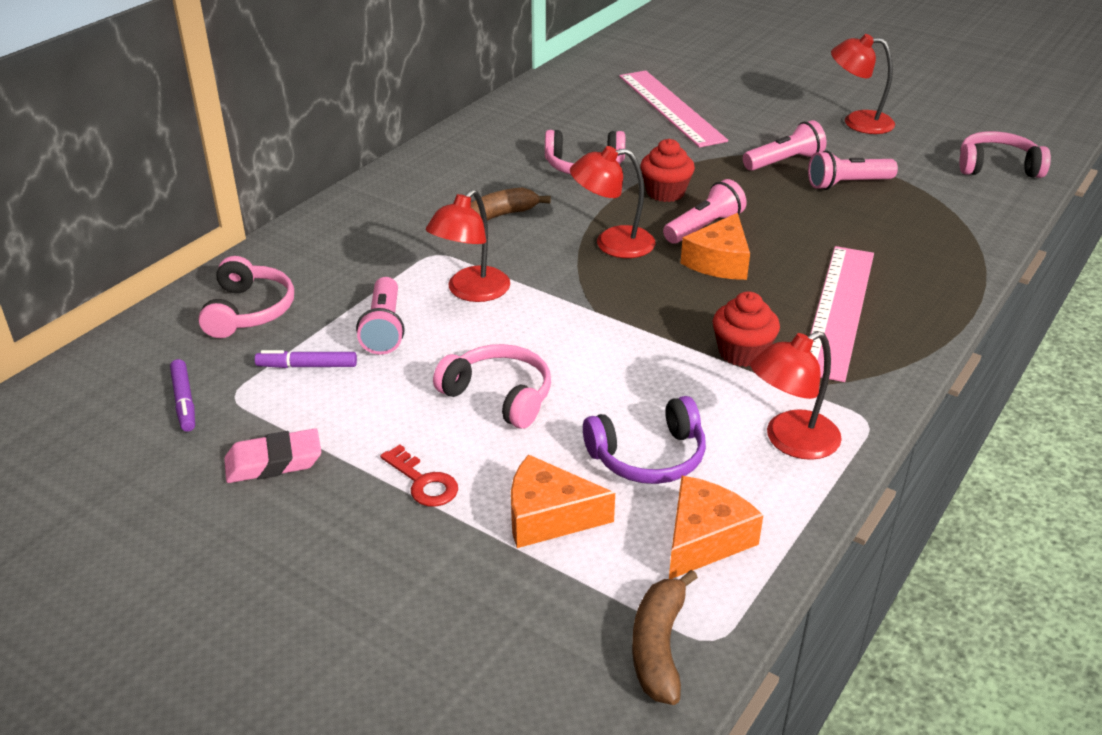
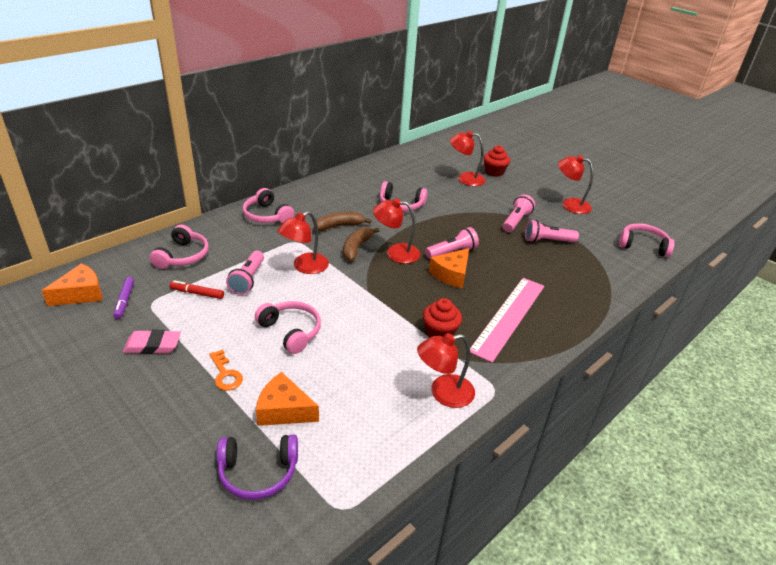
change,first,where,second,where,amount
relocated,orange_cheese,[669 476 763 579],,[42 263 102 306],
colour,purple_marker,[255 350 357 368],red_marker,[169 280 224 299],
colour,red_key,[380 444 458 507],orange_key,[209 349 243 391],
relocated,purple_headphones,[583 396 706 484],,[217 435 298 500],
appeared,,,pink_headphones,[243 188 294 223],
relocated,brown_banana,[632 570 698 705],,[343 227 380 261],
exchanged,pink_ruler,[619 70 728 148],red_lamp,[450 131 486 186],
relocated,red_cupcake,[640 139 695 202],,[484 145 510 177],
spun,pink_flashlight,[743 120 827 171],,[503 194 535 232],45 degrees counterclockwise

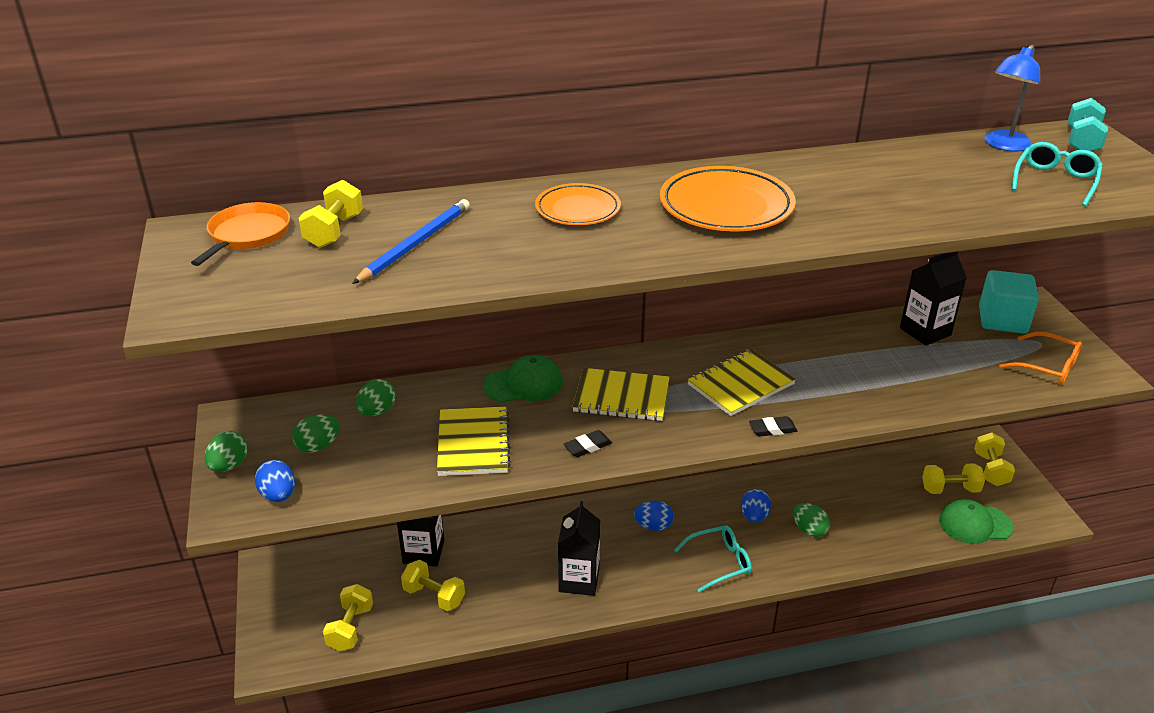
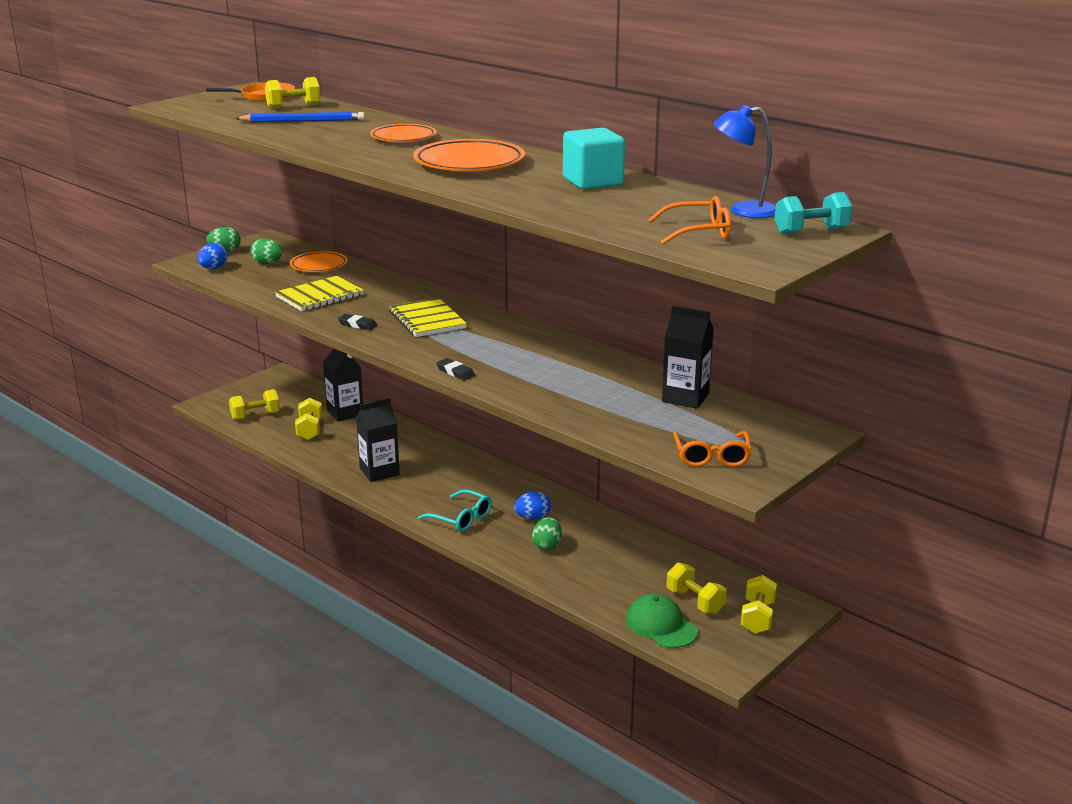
change,first,where,second,where,amount
exchanged,green_egg,[356 379 396 416],orange_plate,[290 251 348 272],
relocated,turquoise_cube,[979 270 1039 334],,[563 127 625 189],
colour,turquoise_glasses,[1011 142 1103 206],orange_glasses,[648 196 731 245],
spun,yellow_dumbbell,[974 432 1015 486],,[741 575 777 634],45 degrees counterclockwise
missing,green_cap,[483 355 563 403],,,
missing,blue_egg,[634 501 674 531],,,
missing,yellow_notebook,[688 349 796 416],,,

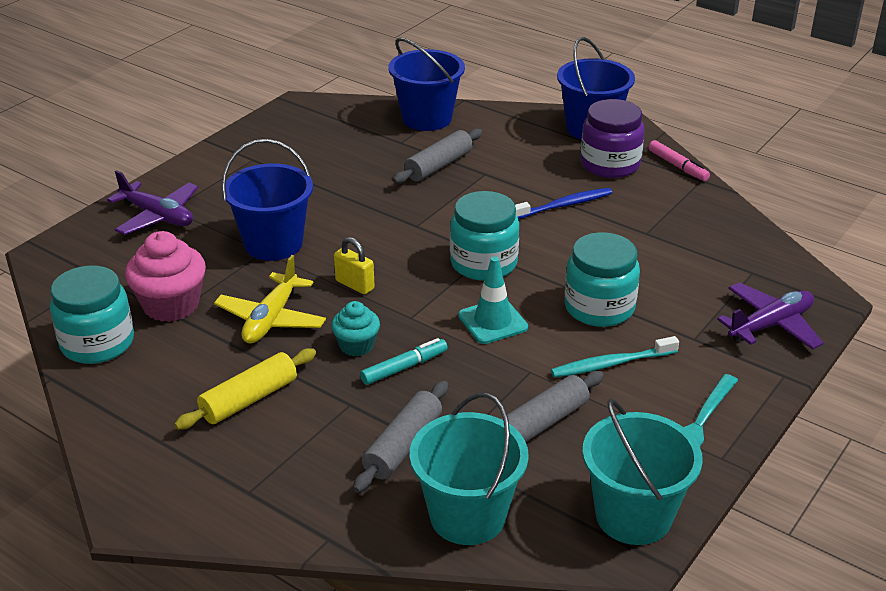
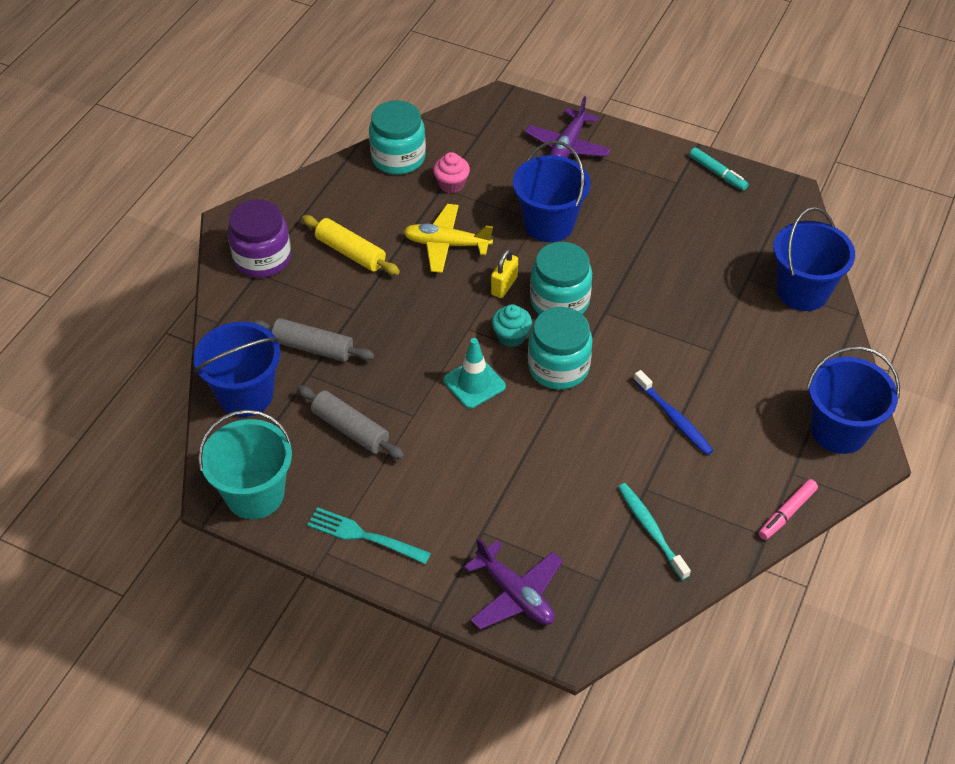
change,first,where,second,where,amount
colour,turquoise_bucket,[410 392 529 545],blue_bucket,[194 322 280 417],
relocated,purple_jar,[581 99 645 178],,[228 199 291 278],
size,pink_cupcake,[125 231 206 322],,[433 152 470 193],x0.60
relocated,turquoise_cupcake,[331 301 380 356],,[492 304 532 347],
relocated,turquoise_jar,[564 232 640 327],,[530 242 592 315],
relocated,turquoise_toothbrush,[551 336 679 378],,[618 483 691 580],
relocated,turquoise_marker,[360 338 448 385],,[689 147 749 191],
missing,grey_rolling_pin,[393 129 482 184],,,

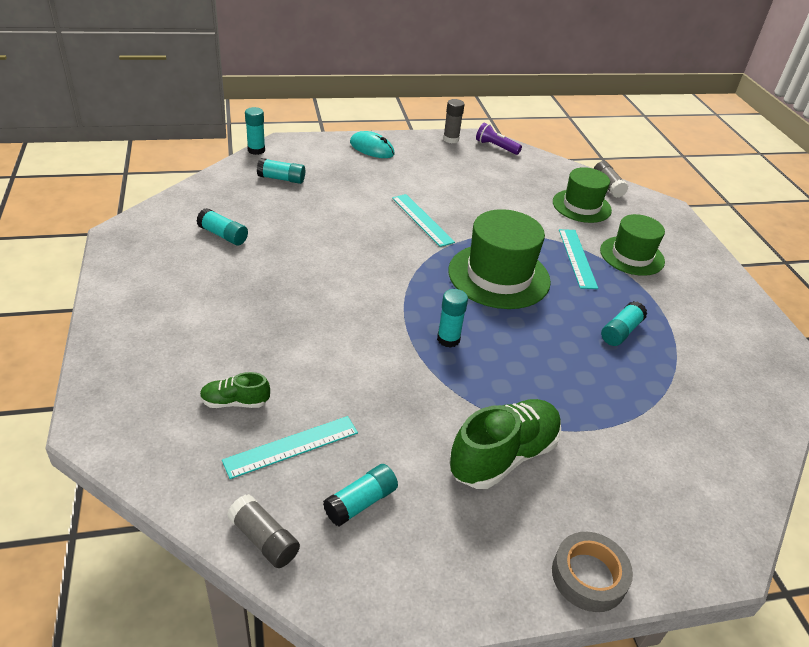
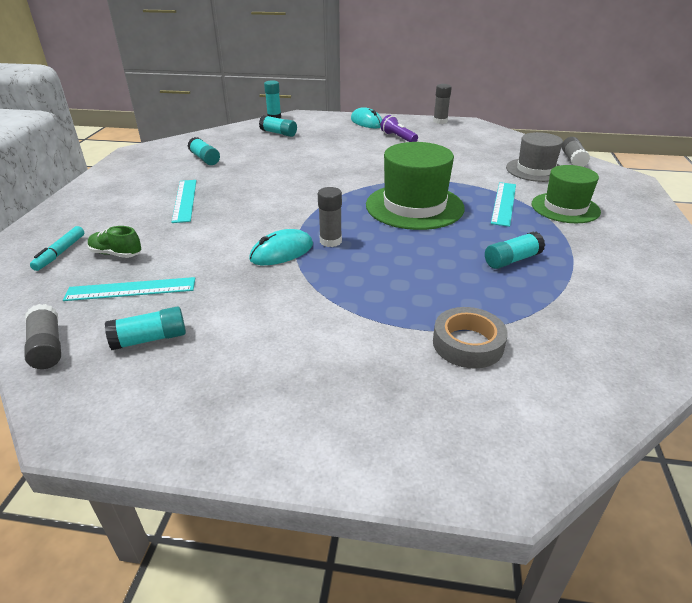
change,first,where,second,where,amount
appeared,,,turquoise_marker,[30 226 84 271],
relocated,turquoise_ruler,[392 194 455 247],,[172 180 197 223],
appeared,,,turquoise_mouse,[249 229 313 265],
colour,turquoise_glue_stick,[437 289 468 348],grey_glue_stick,[318 187 342 247],
relocated,purple_flashlight,[476 123 522 155],,[381 115 418 142],
relocated,grey_tape,[552 532 633 612],,[433 307 508 369],
colour,green_hat,[553 167 612 223],grey_hat,[506 132 563 182],
missing,green_shoe,[449 399 561 489],,,

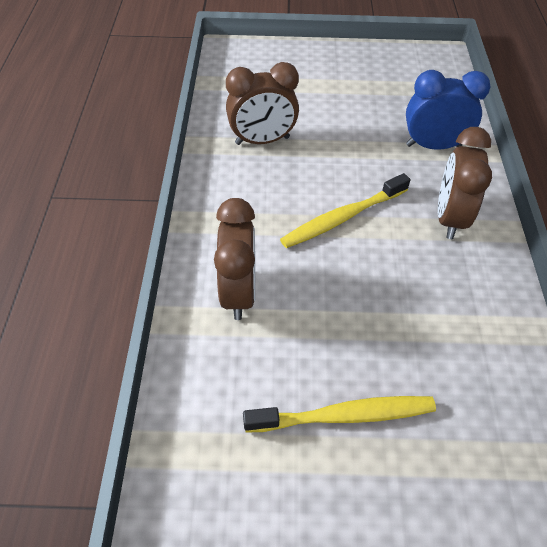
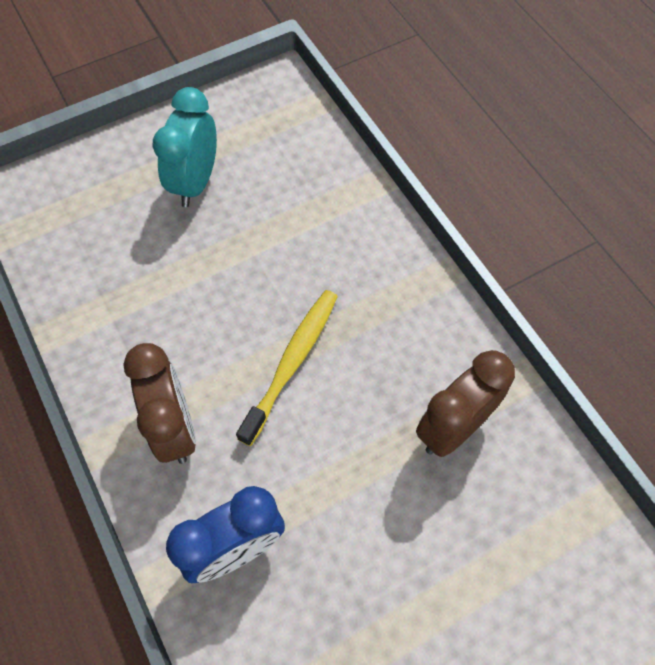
change,first,where,second,where,amount
exchanged,yellow_toothbrush,[243 396 436 433],turquoise_clock,[153 87 217 207],
missing,brown_clock,[214 198 255 320],,,

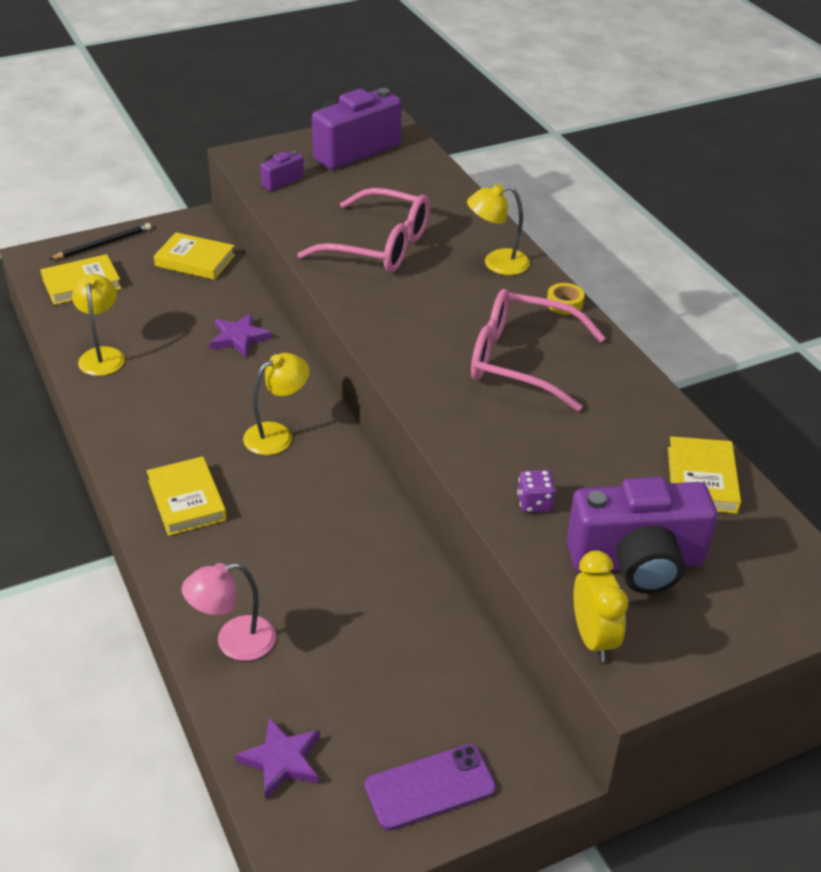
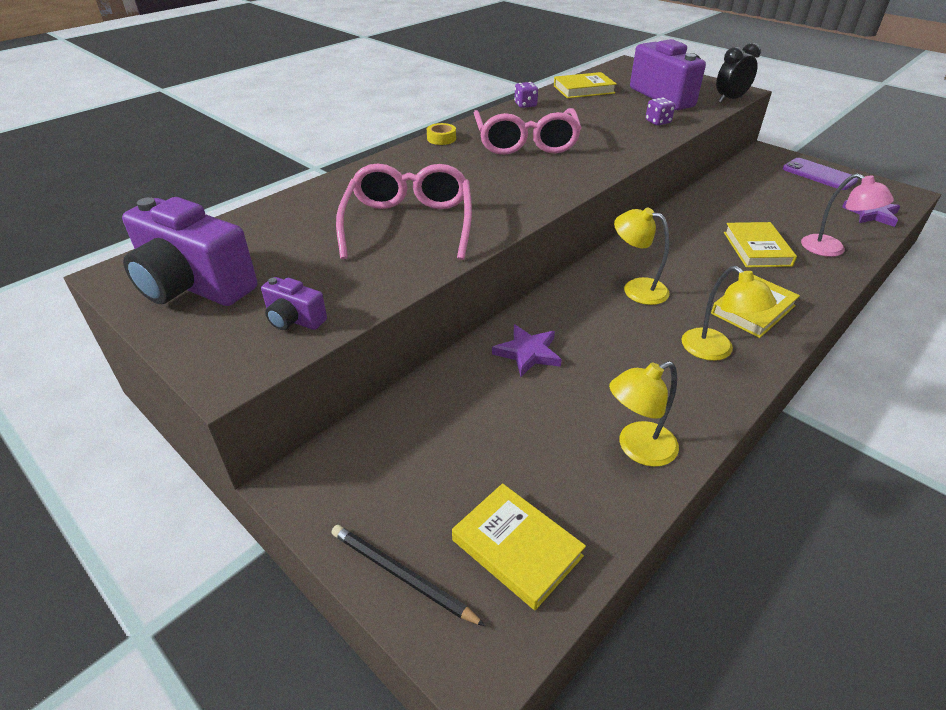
change,first,where,second,where,amount
appeared,,,purple_dice,[514 82 538 108],
relocated,yellow_lamp,[467 184 530 275],,[682 266 776 361],
colour,yellow_clock,[573 551 628 662],black_clock,[716 43 761 103],
relocated,yellow_book,[154 232 235 280],,[724 222 797 267],

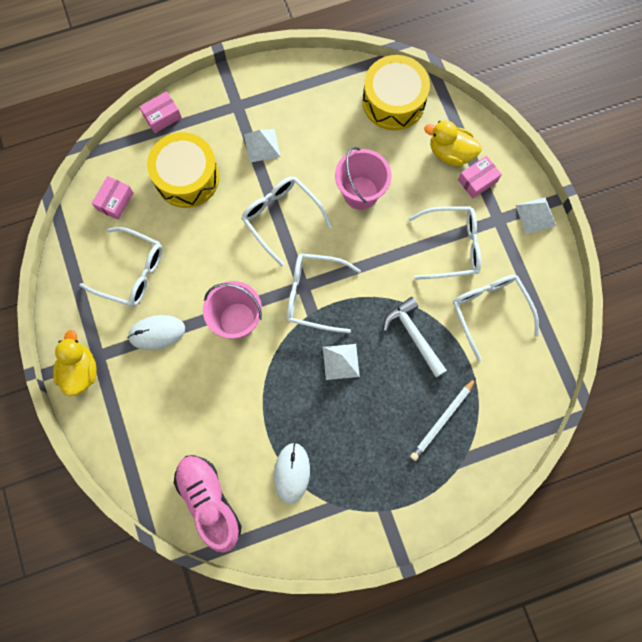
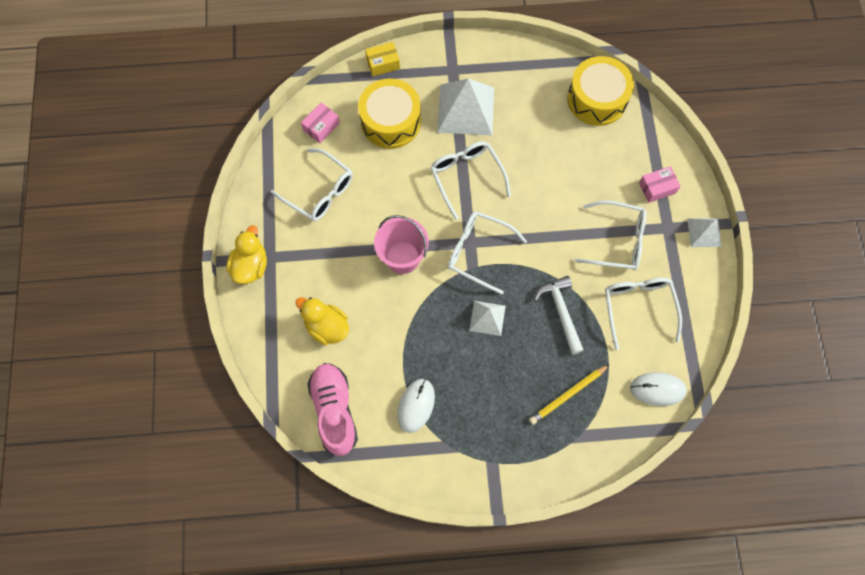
change,first,where,second,where,amount
relocated,yellow_duck,[424 120 481 167],,[295 297 349 345],
colour,pink_box,[139 91 182 133],yellow_box,[365 42 400 76],
size,white_pyramid,[244 129 280 163],,[437 78 494 136],x1.86
colour,white_pencil,[410 378 476 461],yellow_pencil,[529 364 610 425],
relocated,white_mouse,[128 315 185 350],,[630 372 687 406],
missing,pink_bucket,[335 147 391 210],,,

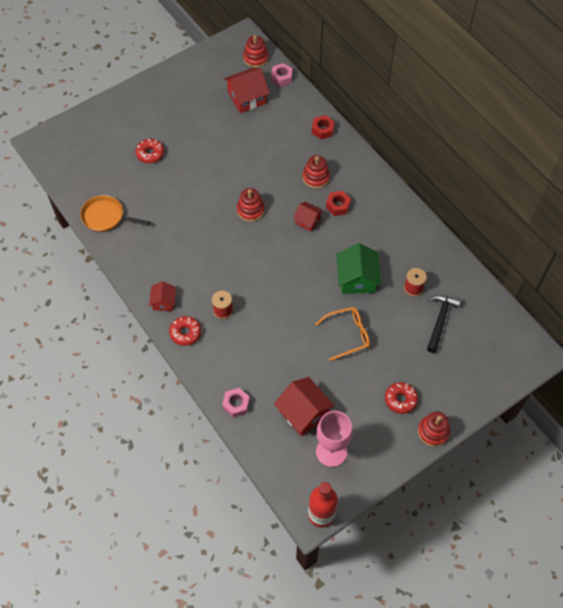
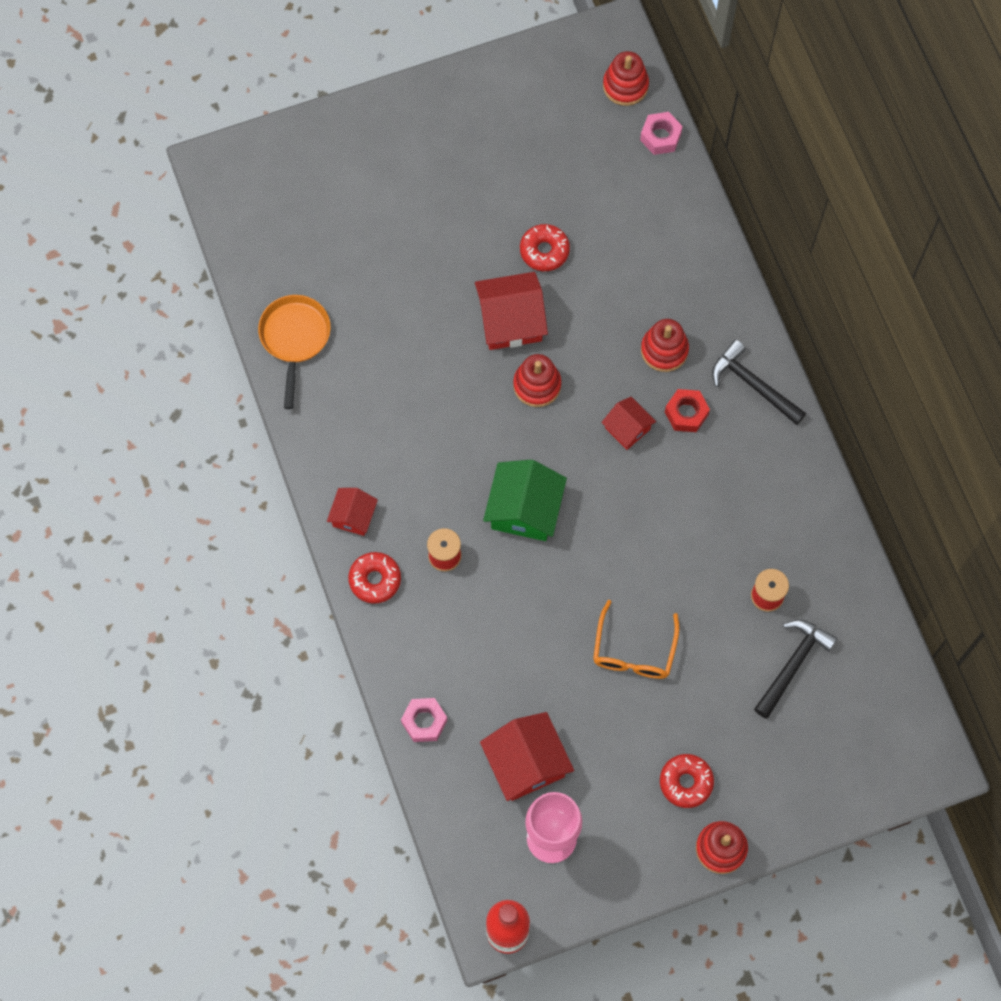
change,first,where,second,where,amount
spun,orange_pan,[80 195 150 232],,[258 295 331 409],60 degrees clockwise
relocated,red_house,[224 68 270 113],,[475 272 548 350],
relocated,green_house,[336 243 382 294],,[483 460 567 541],
relocated,red_donut,[135 139 164 163],,[520 224 570 271],
spun,orange_glasses,[315 307 370 361],,[593 600 679 679],105 degrees clockwise
appeared,,,black_hammer,[712 340 806 425],
missing,red_nut,[312 115 335 140],,,

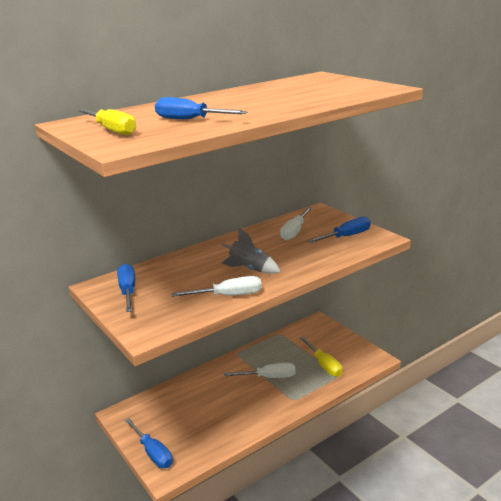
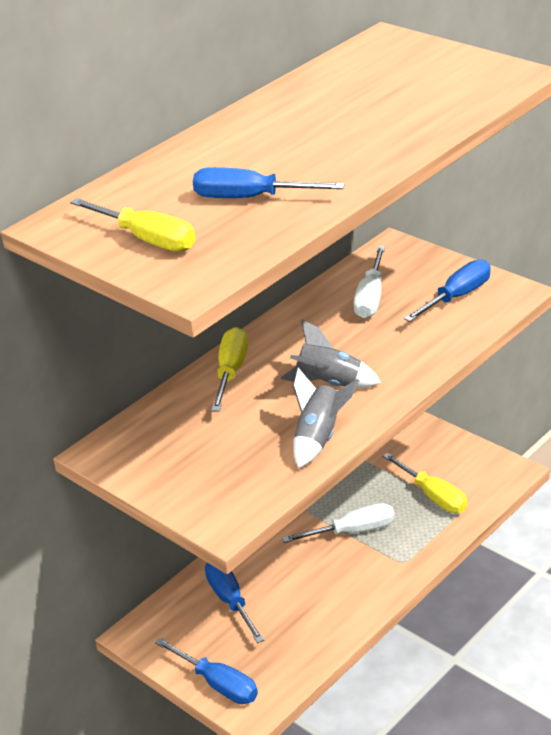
change,first,where,second,where,amount
relocated,blue_screwdriver,[117 264 135 312],,[205 563 264 643],
appeared,,,yellow_screwdriver,[211 327 248 412],
exchanged,white_screwdriver,[171 276 262 297],grey_rocket,[293 368 360 469],

